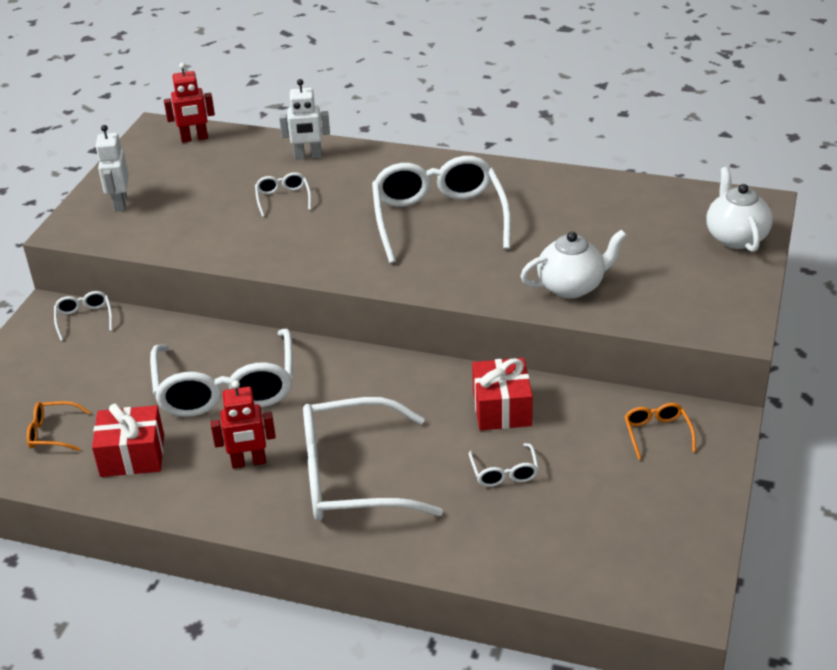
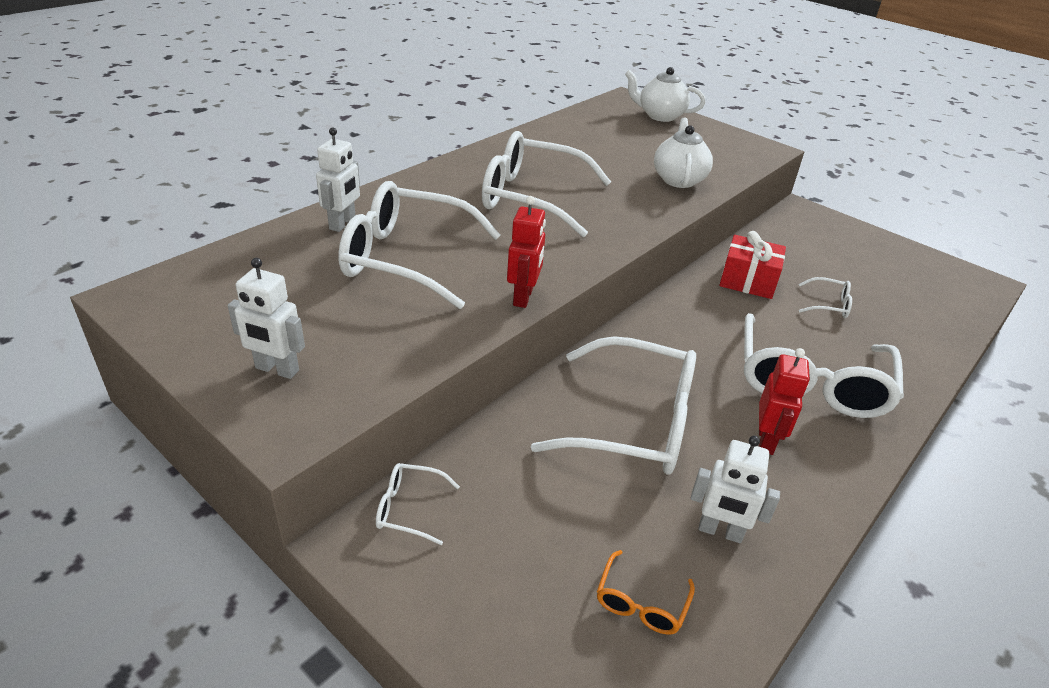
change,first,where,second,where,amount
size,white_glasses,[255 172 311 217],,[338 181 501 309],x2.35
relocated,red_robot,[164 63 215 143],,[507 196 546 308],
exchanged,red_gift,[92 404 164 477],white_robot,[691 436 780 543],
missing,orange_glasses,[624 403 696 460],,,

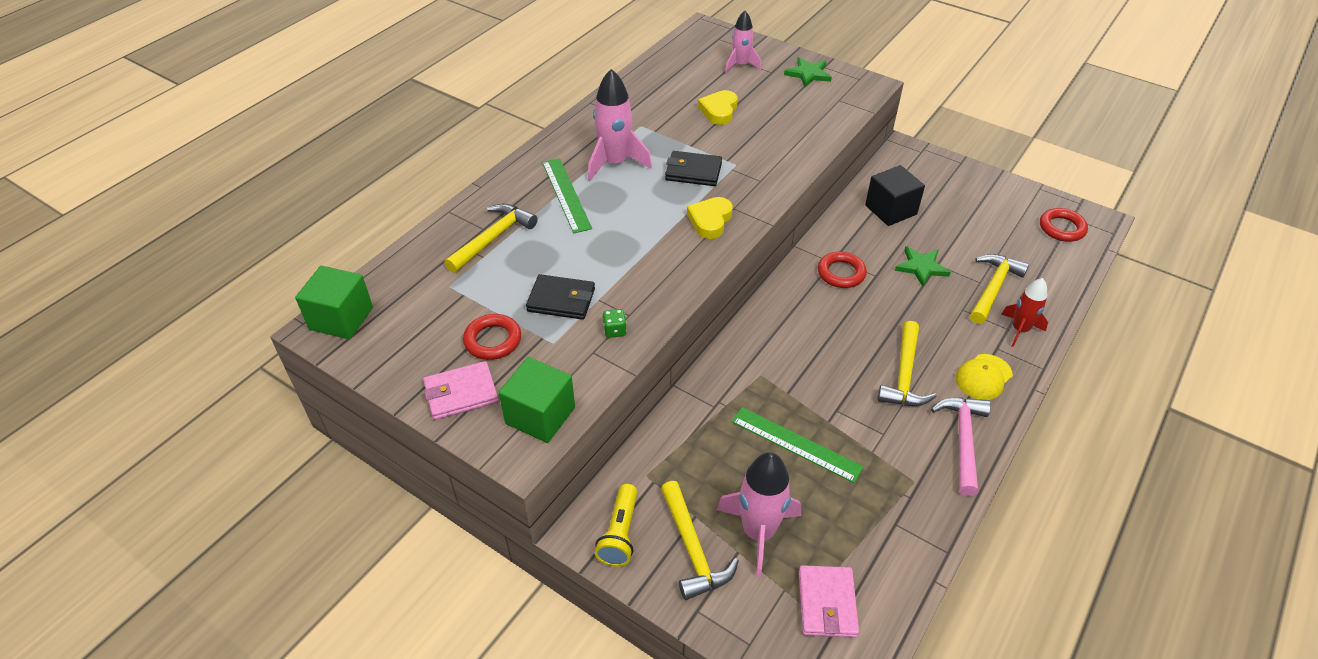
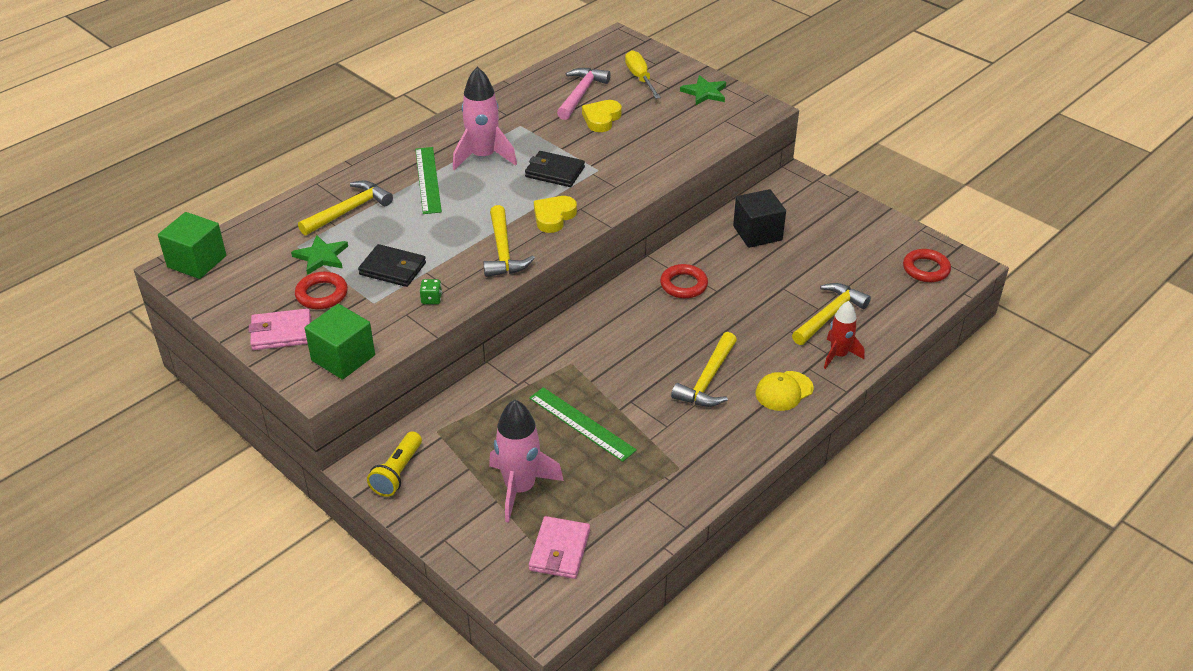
change,first,where,second,where,amount
relocated,green_star,[895 246 951 287],,[291 235 348 275],
relocated,yellow_hammer,[661 481 739 600],,[483 205 535 277],
relocated,pink_hammer,[931 397 991 496],,[557 68 611 120],
exchanged,pink_rocket,[725 11 761 73],yellow_screwdriver,[625 50 661 99],

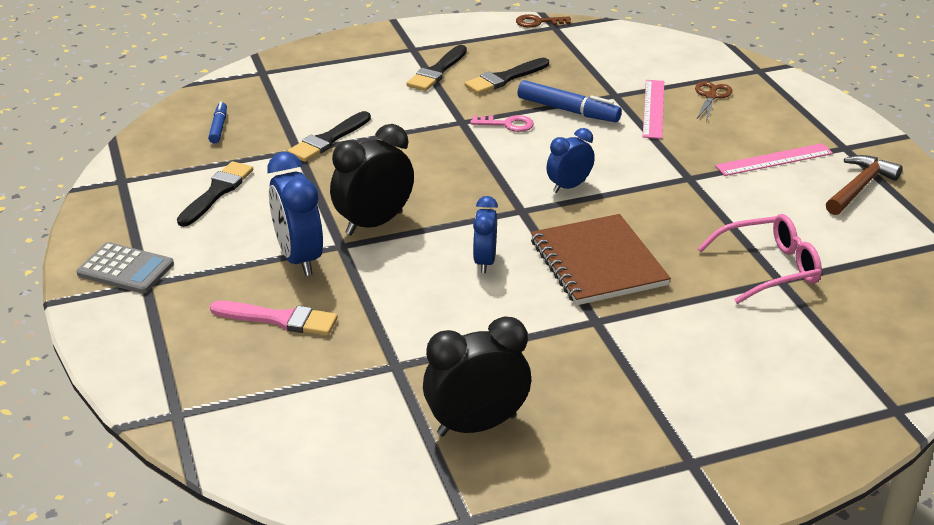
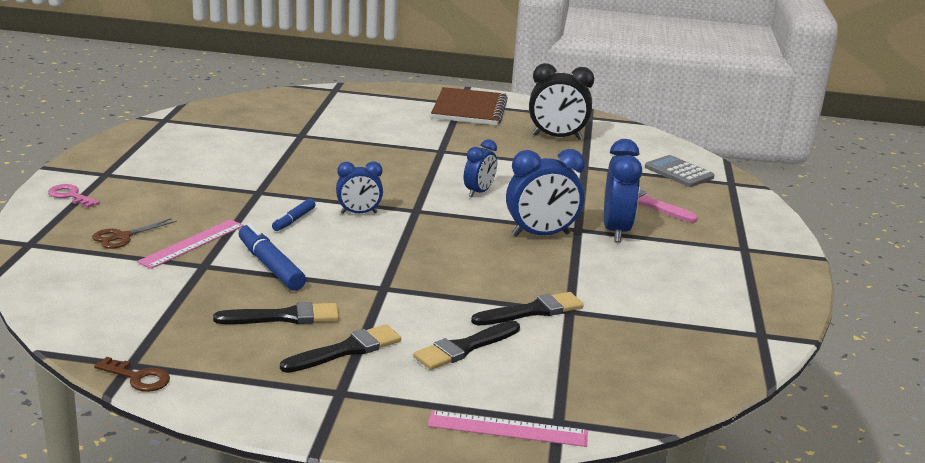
change,first,where,second,where,amount
relocated,pink_key,[470 115 534 132],,[48 184 100 208],
relocated,blue_marker,[208 102 227 144],,[272 199 316 231],
relocated,black_brush,[177 161 253 227],,[413 321 520 370],
relocated,pink_ruler,[715 143 833 176],,[428 410 588 447],
relocated,brown_notebook,[531 214 671 305],,[431 87 508 125],
colour,black_clock,[330 124 414 235],blue_clock,[506 149 585 237],
relocated,grey_calculator,[77 242 174 294],,[645 155 715 187],
missing,pink_glasses,[697 214 822 304],,,
missing,brown_hammer,[826 155 902 215],,,

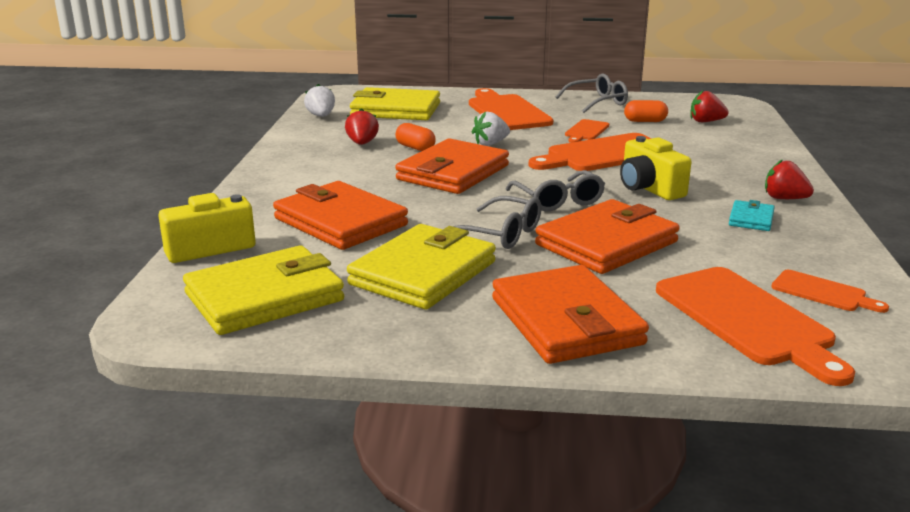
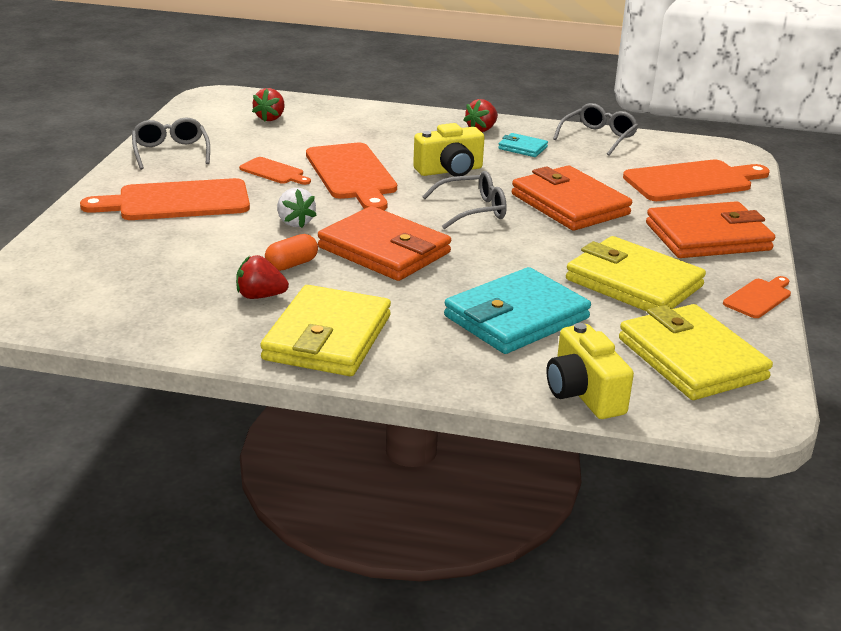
change,first,where,second,where,amount
relocated,yellow_wallet,[350 87 440 120],,[260 285 391 376],
colour,orange_wallet,[273 181 408 250],turquoise_wallet,[444 267 591 354],
relocated,grey_glasses,[453 196 541 249],,[553 103 638 156],
relocated,orange_cutting_board,[771 270 889 313],,[723 276 791 318],
missing,white_strawberry,[304 84 335 117],,,
missing,orange_capsule,[624 100 668 122],,,

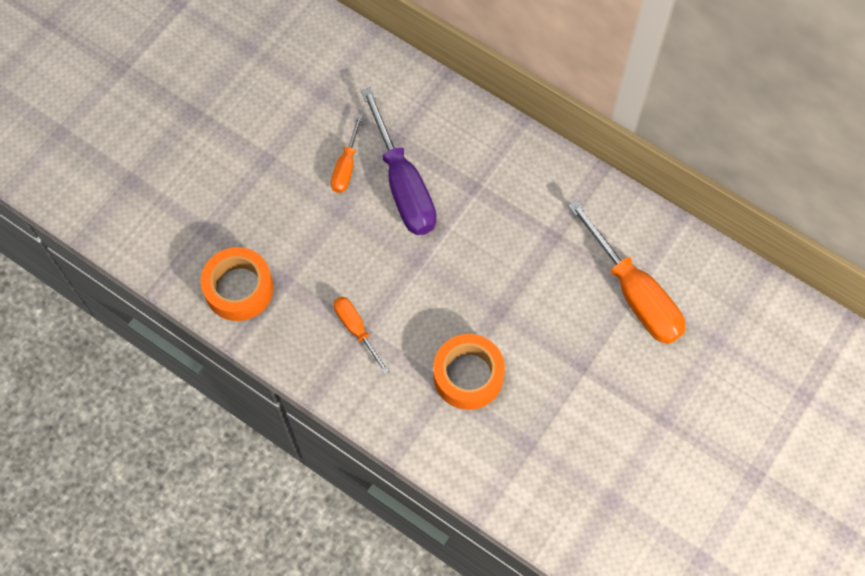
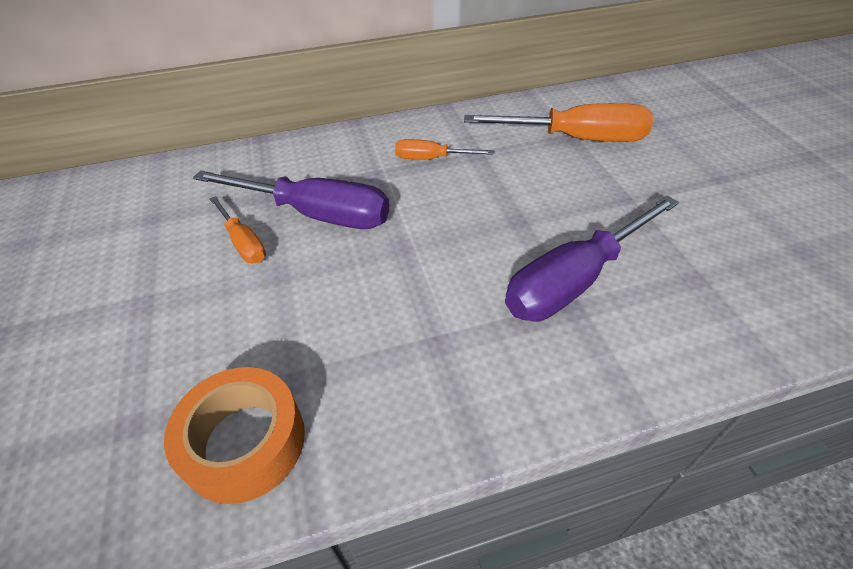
change,first,where,second,where,amount
relocated,orange_screwdriver,[334 296 390 374],,[395 139 493 160],
exchanged,orange_tape,[433 334 505 410],purple_screwdriver,[505 196 679 322],

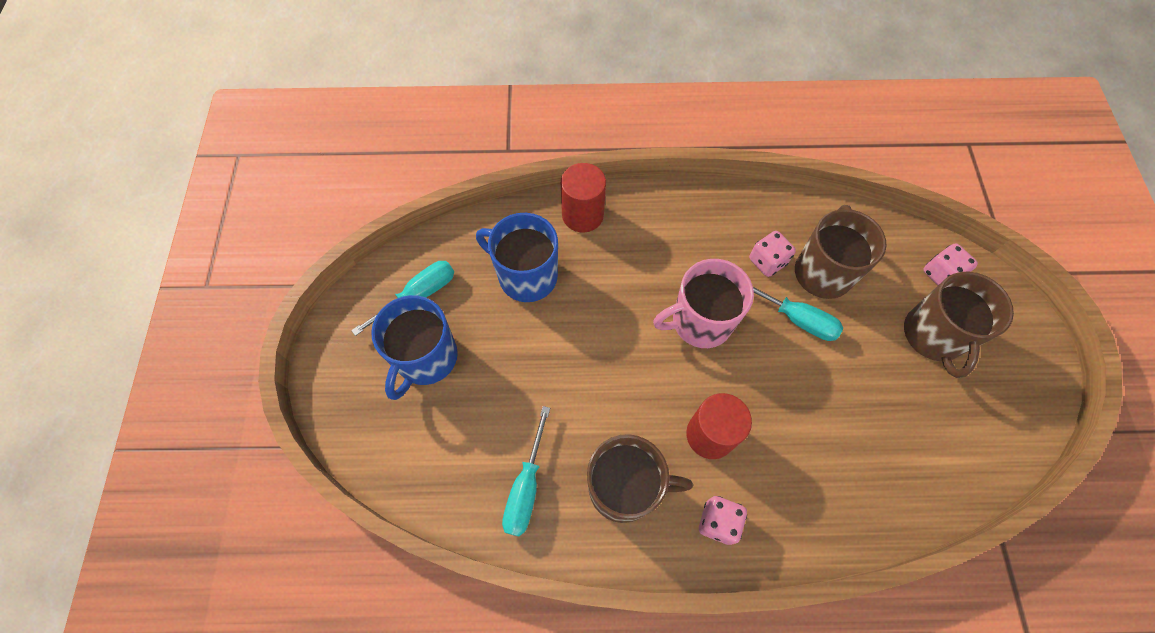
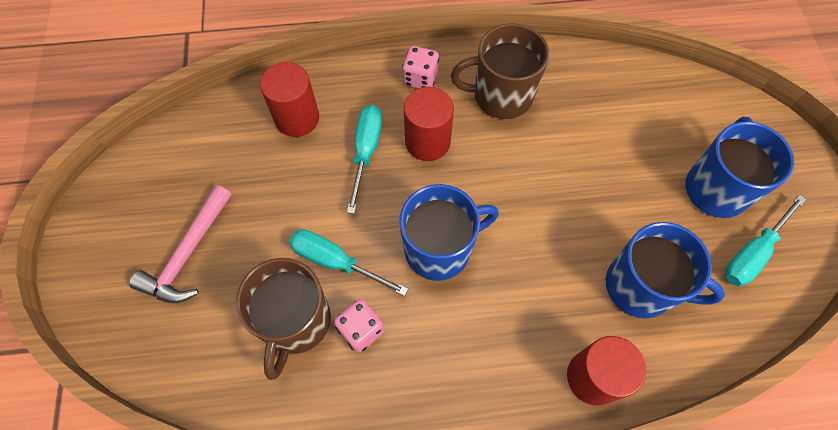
change,first,where,second,where,amount
exchanged,brown_mug,[904 272 1014 378],pink_hammer,[129 185 232 303],
appeared,,,red_cylinder,[260 62 319 137],
relocated,turquoise_screwdriver,[502 406 550 537],,[347 105 383 214],
colour,pink_mug,[653 259 754 348],blue_mug,[399 184 499 281],
missing,pink_dice,[923 243 978 285],,,

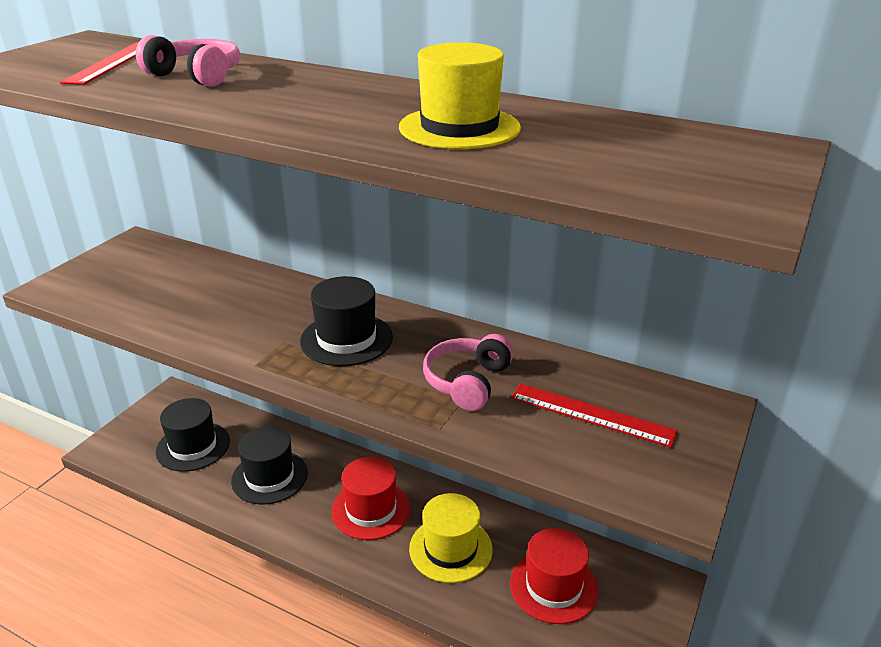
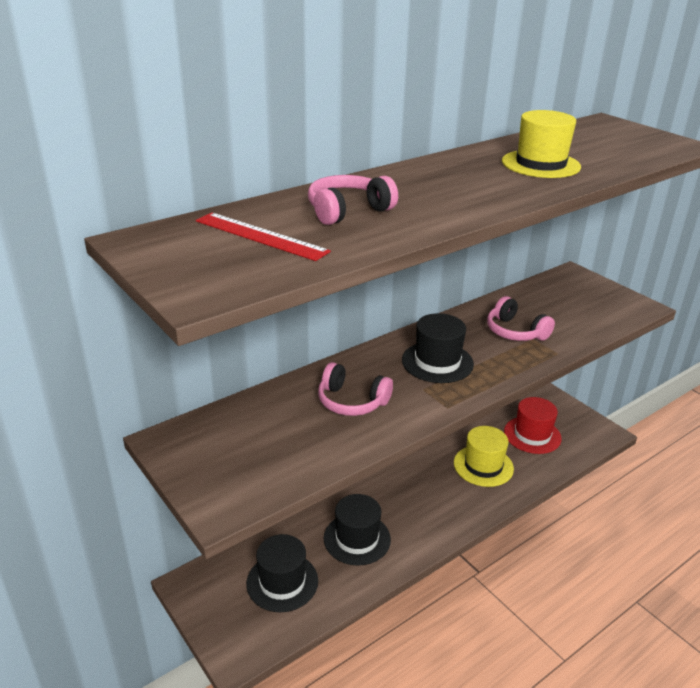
change,first,where,second,where,amount
appeared,,,pink_headphones,[318 362 393 416],
missing,red_hat,[331 457 410 540],,,
missing,red_ruler,[511 383 678 448],,,

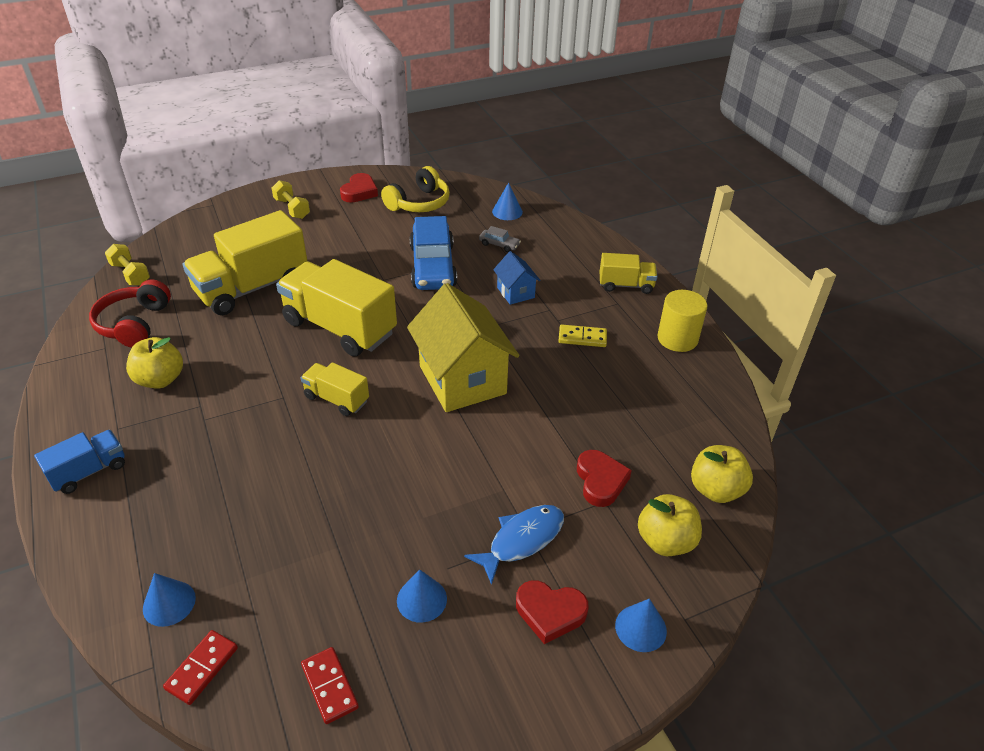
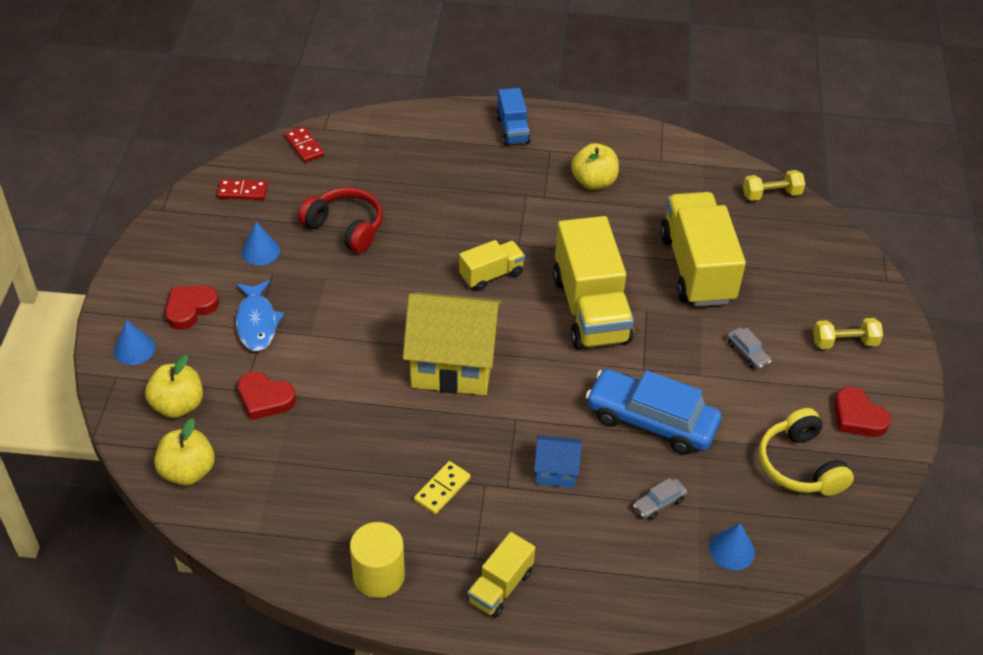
change,first,where,second,where,amount
relocated,red_headphones,[89 279 171 348],,[298 187 383 253],
spun,yellow_truck,[276 259 397 357],,[553 216 634 350],105 degrees clockwise
appeared,,,grey_car,[727 327 771 369],
missing,blue_cone,[143 573 196 627],,,

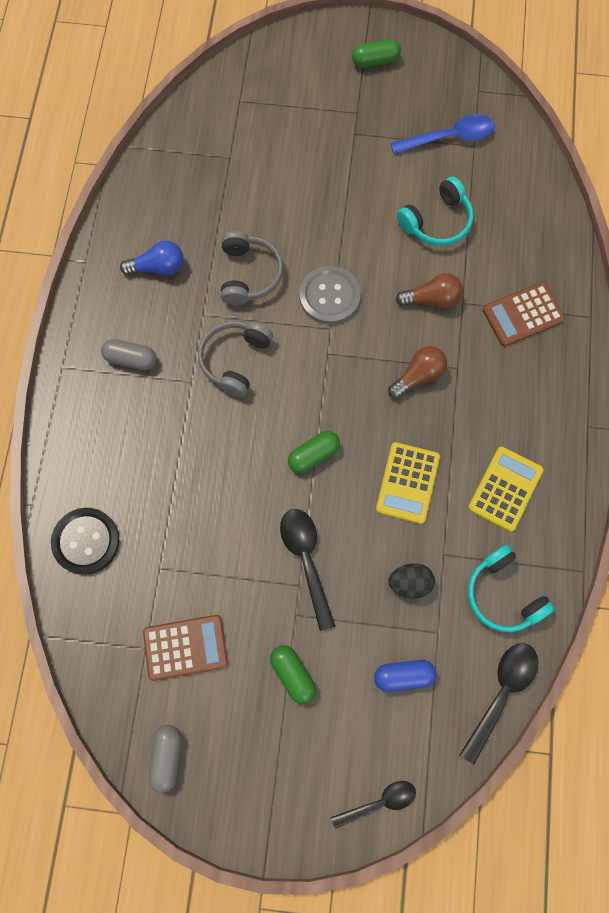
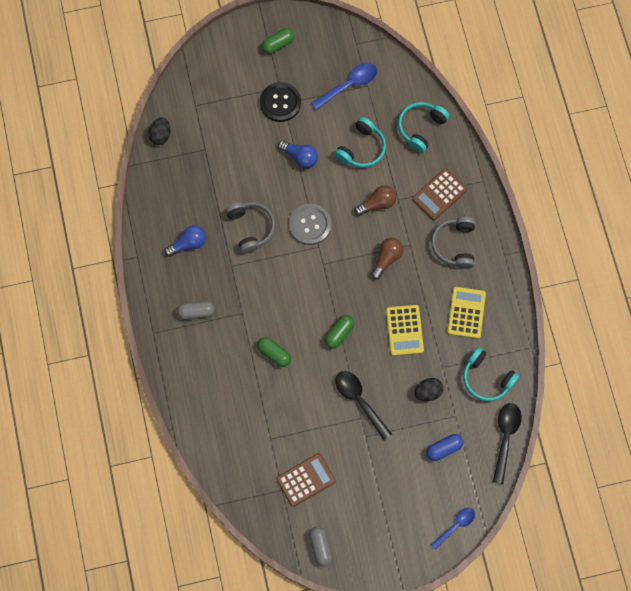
change,first,where,second,where,amount
appeared,,,black_egg,[149 117 170 145],
relocated,green_capsule,[270 645 316 704],,[257 337 291 367],
relocated,black_button,[51 508 119 575],,[260 82 301 122],
appeared,,,blue_light_bulb,[278 140 318 168],
appeared,,,turquoise_headphones,[398 102 449 153],
relocated,grey_headphones,[198 321 273 397],,[431 217 475 269],
colour,black_spoon,[331 781 416 829],blue_spoon,[431 508 475 550],

